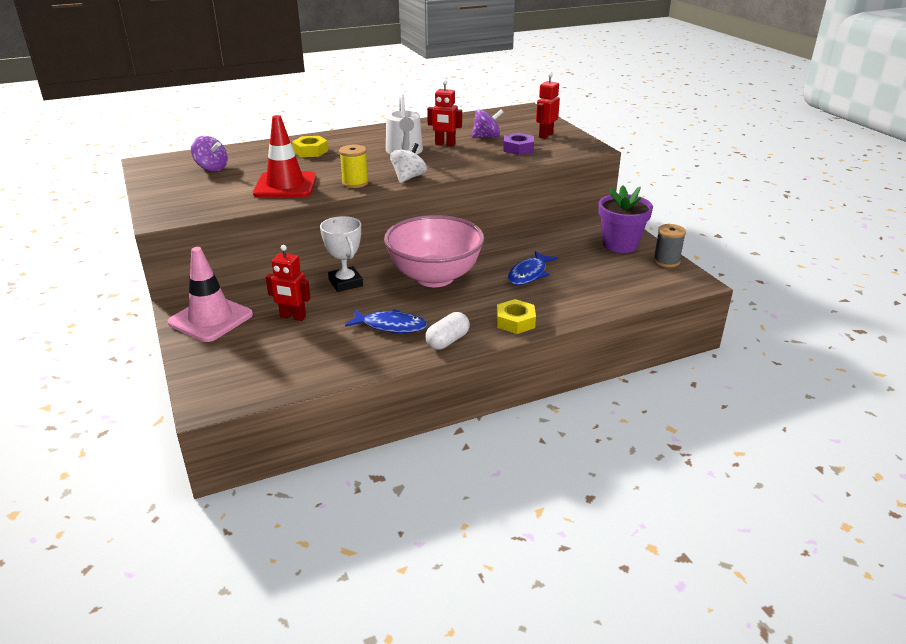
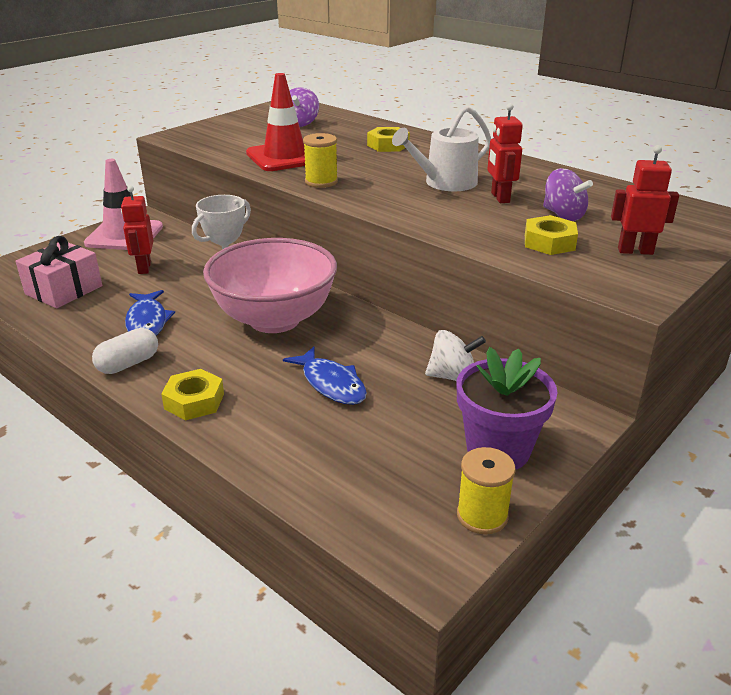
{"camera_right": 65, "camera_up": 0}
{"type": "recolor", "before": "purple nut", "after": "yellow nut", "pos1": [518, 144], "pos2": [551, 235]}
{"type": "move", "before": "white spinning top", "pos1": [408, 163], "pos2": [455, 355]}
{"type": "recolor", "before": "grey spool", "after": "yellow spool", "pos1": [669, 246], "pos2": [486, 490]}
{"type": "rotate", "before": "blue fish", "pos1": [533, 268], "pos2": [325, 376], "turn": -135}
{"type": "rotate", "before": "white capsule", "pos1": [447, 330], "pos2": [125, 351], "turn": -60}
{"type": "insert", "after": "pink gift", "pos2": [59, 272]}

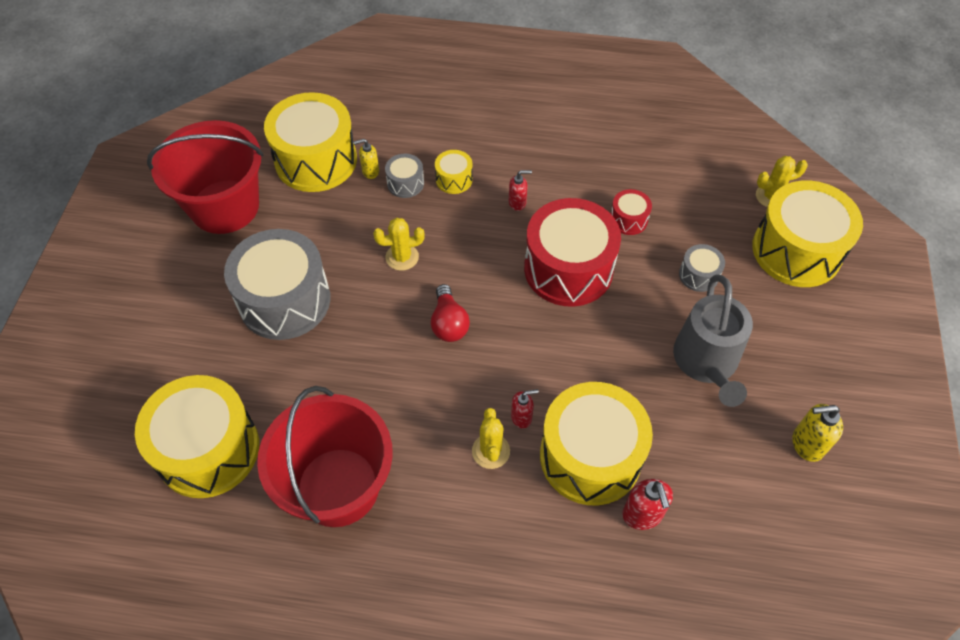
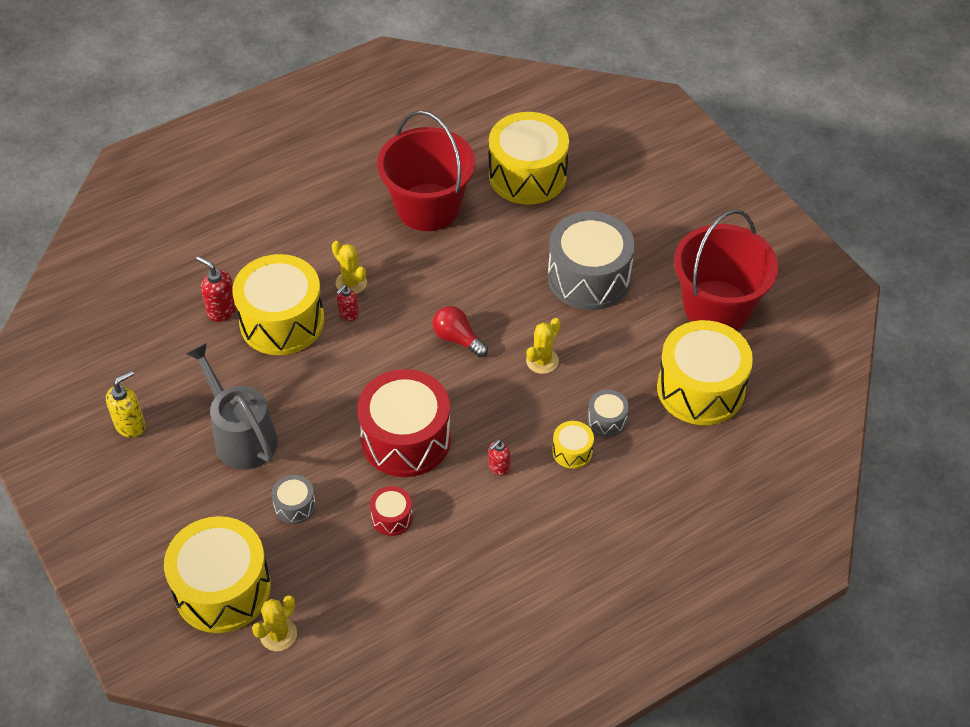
{"camera_right": 140, "camera_up": -5}
{"type": "delete", "before": "yellow soap dispenser", "pos1": [366, 159]}

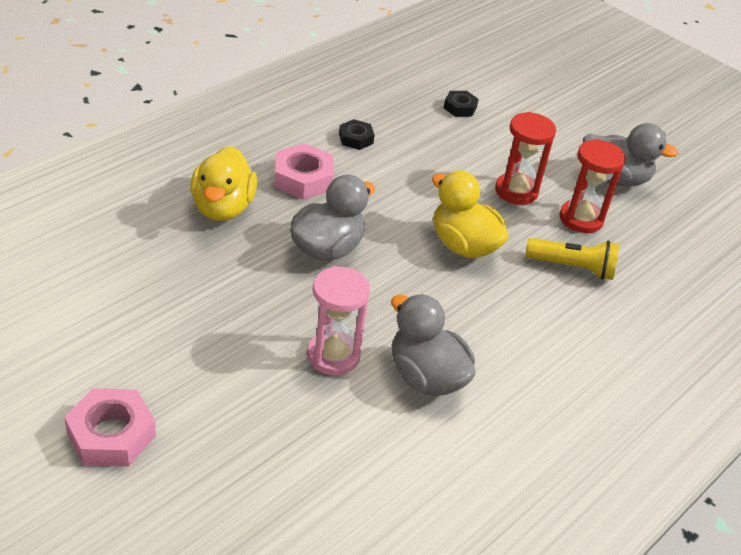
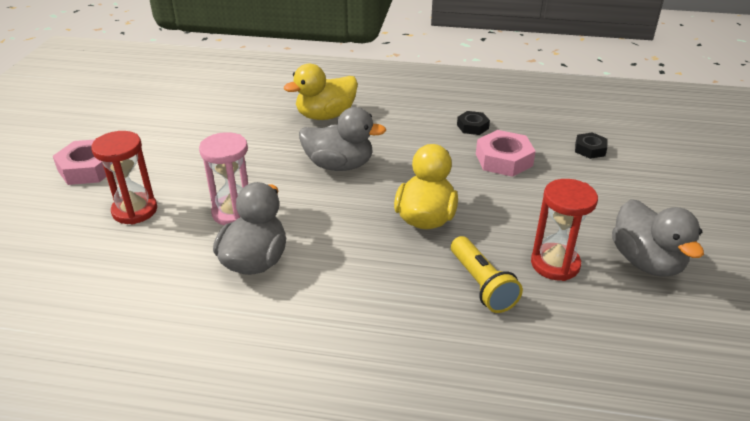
{"camera_right": 60, "camera_up": -5}
{"type": "move", "before": "red hourglass", "pos1": [525, 158], "pos2": [124, 178]}
{"type": "move", "before": "pink nut", "pos1": [304, 171], "pos2": [506, 153]}

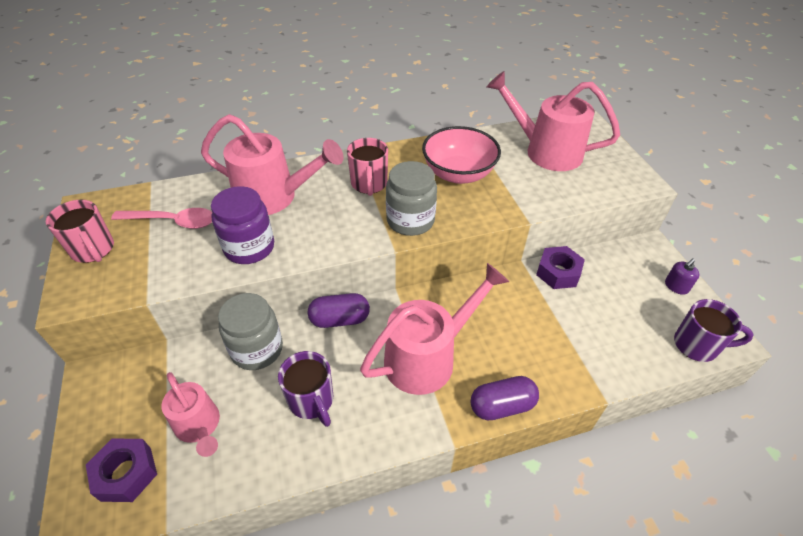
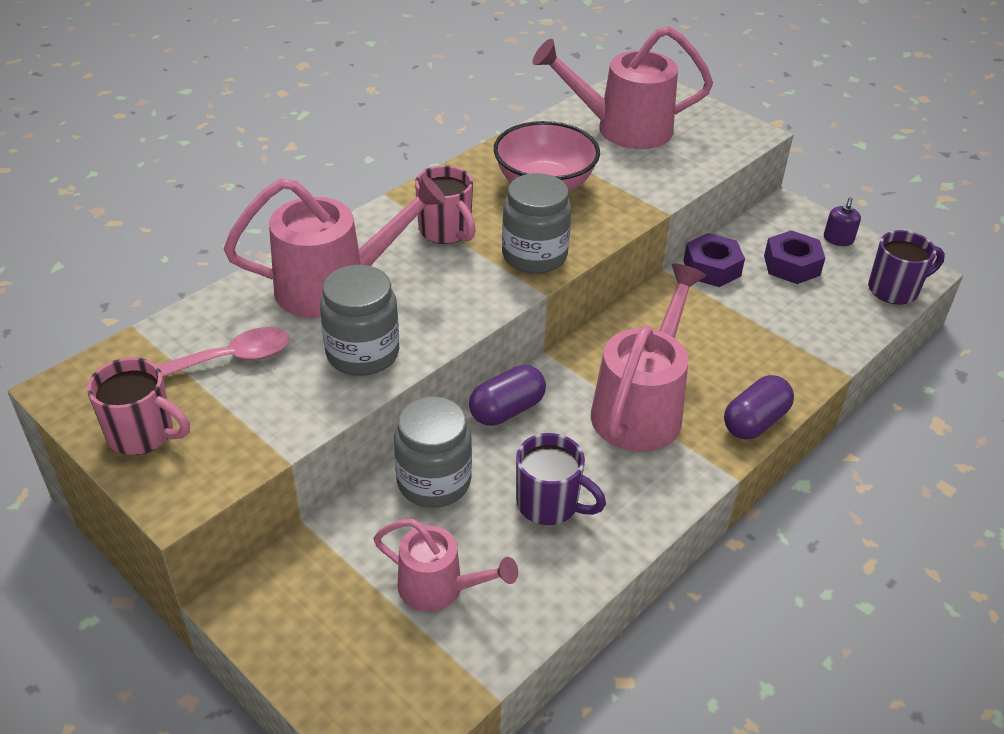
{"camera_right": -30, "camera_up": -5}
{"type": "recolor", "before": "purple jar", "after": "grey jar", "pos1": [242, 225], "pos2": [359, 320]}
{"type": "move", "before": "purple nut", "pos1": [121, 470], "pos2": [794, 257]}

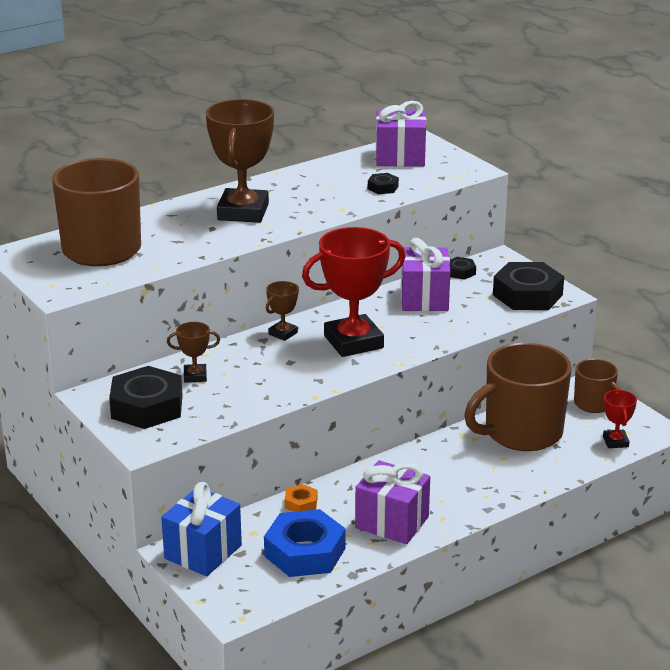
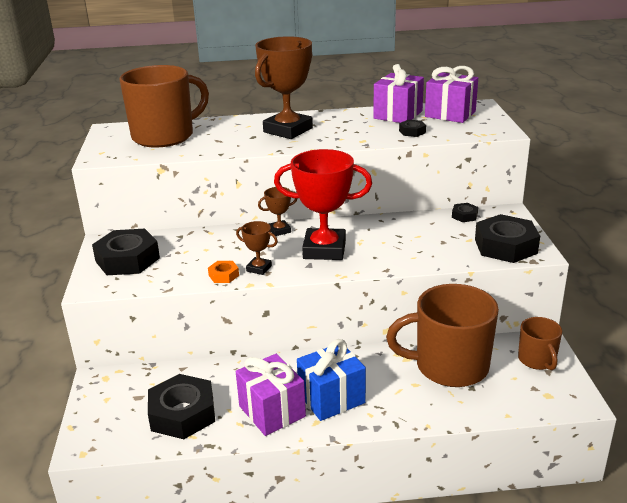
{"camera_right": 30, "camera_up": 0}
{"type": "move", "before": "purple gift", "pos1": [425, 274], "pos2": [398, 93]}
{"type": "move", "before": "brown trophy", "pos1": [193, 352], "pos2": [257, 248]}
{"type": "delete", "before": "red trophy", "pos1": [620, 419]}
{"type": "move", "before": "blue gift", "pos1": [201, 529], "pos2": [331, 380]}
{"type": "move", "before": "orange nut", "pos1": [301, 498], "pos2": [223, 272]}
{"type": "recolor", "before": "blue nut", "after": "black nut", "pos1": [305, 543], "pos2": [181, 406]}

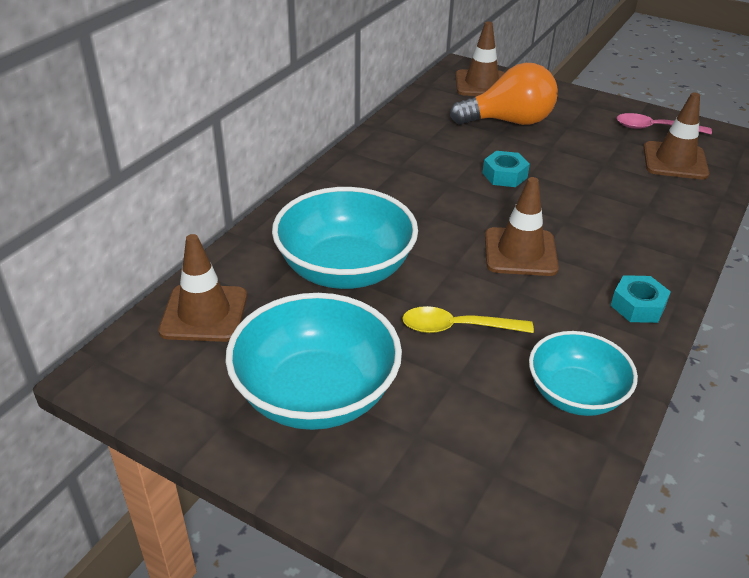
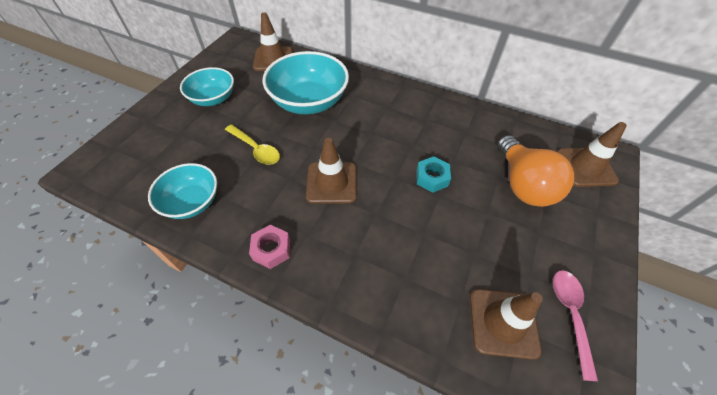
{"camera_right": 85, "camera_up": 15}
{"type": "recolor", "before": "turquoise nut", "after": "pink nut", "pos1": [641, 299], "pos2": [269, 247]}
{"type": "resize", "before": "turquoise bowl", "pos1": [313, 361], "pos2": [207, 86], "scale": 0.63}
{"type": "rotate", "before": "yellow spoon", "pos1": [468, 319], "pos2": [252, 144], "turn": 135}

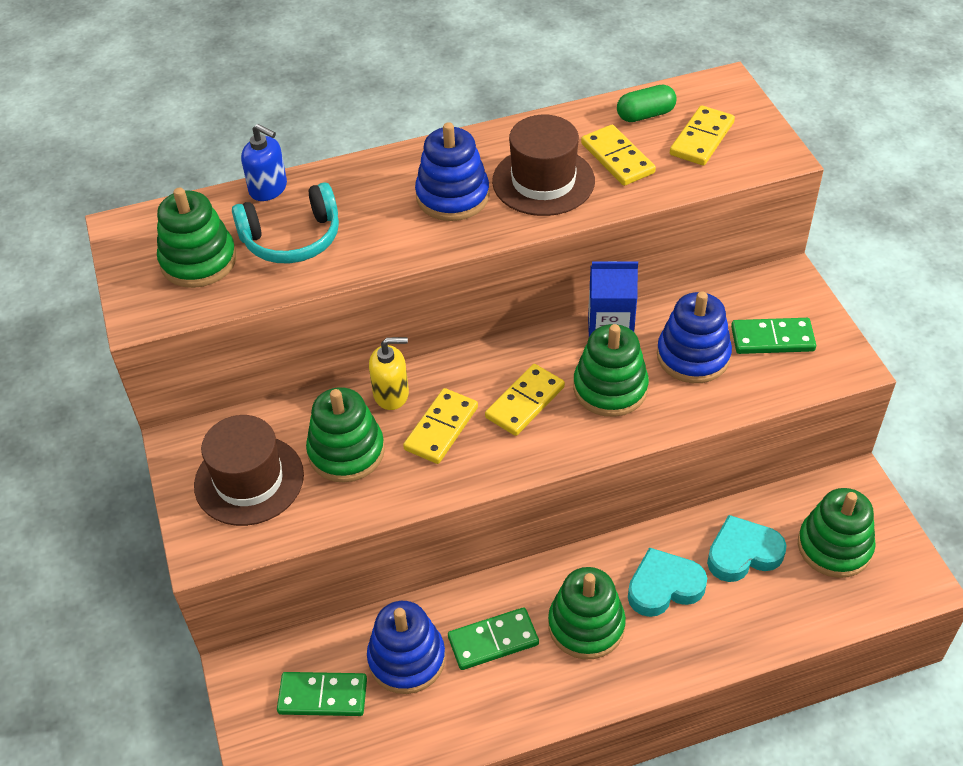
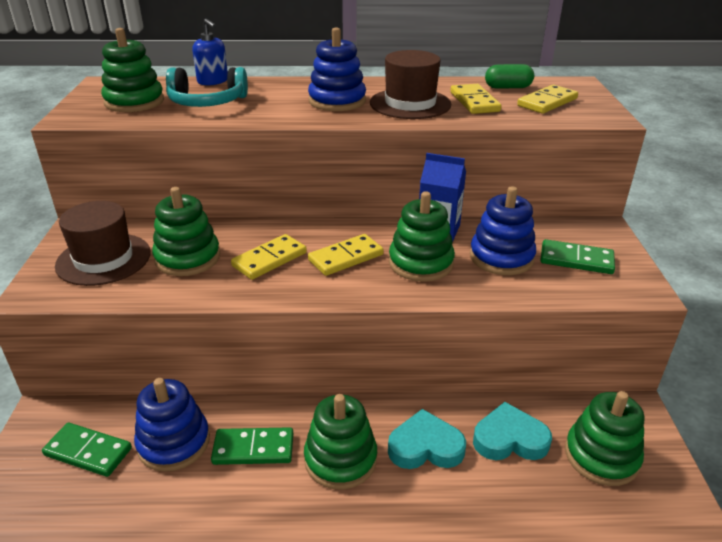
{"camera_right": 15, "camera_up": -15}
{"type": "delete", "before": "yellow soap dispenser", "pos1": [389, 373]}

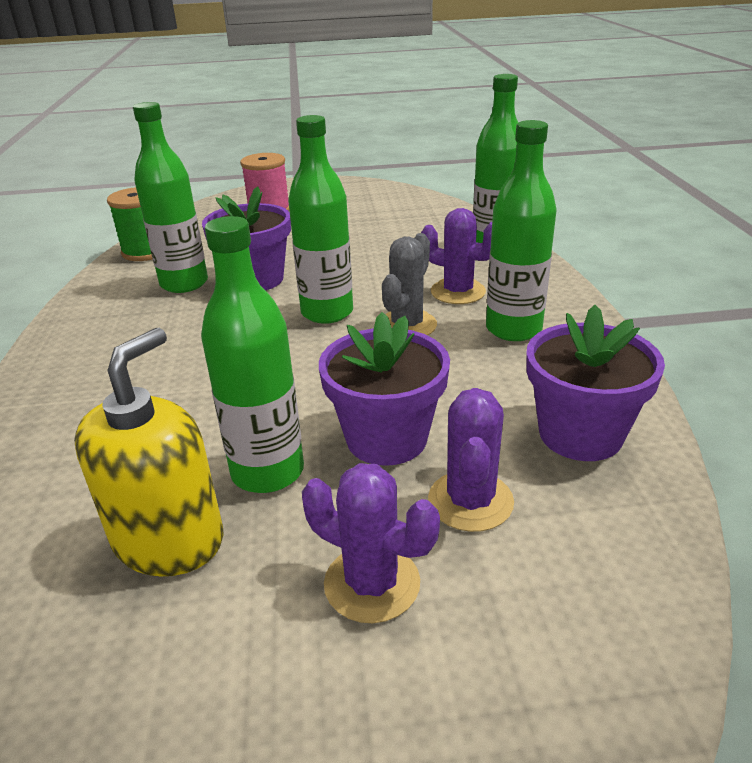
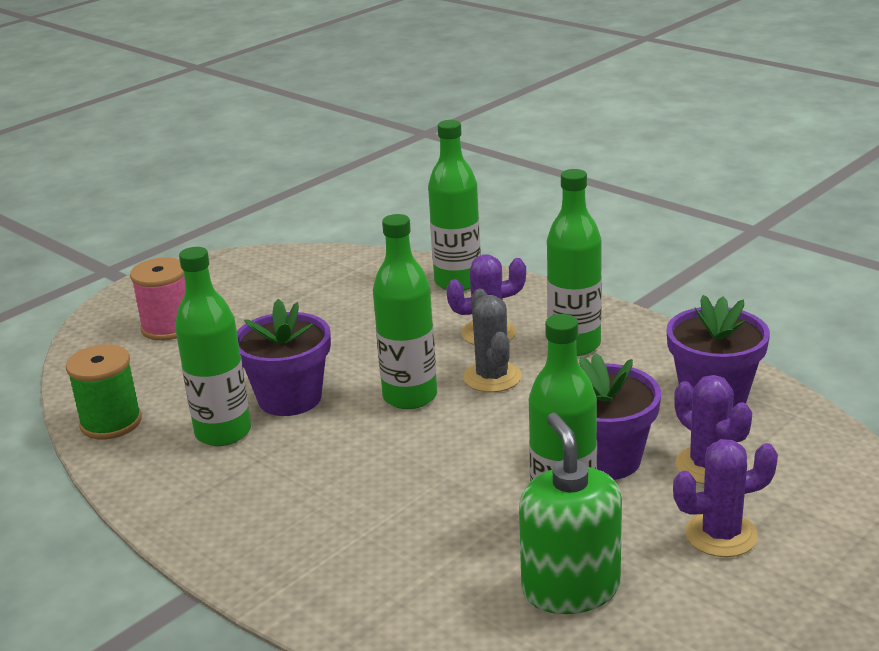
{"camera_right": -40, "camera_up": -5}
{"type": "recolor", "before": "yellow soap dispenser", "after": "green soap dispenser", "pos1": [149, 452], "pos2": [570, 513]}

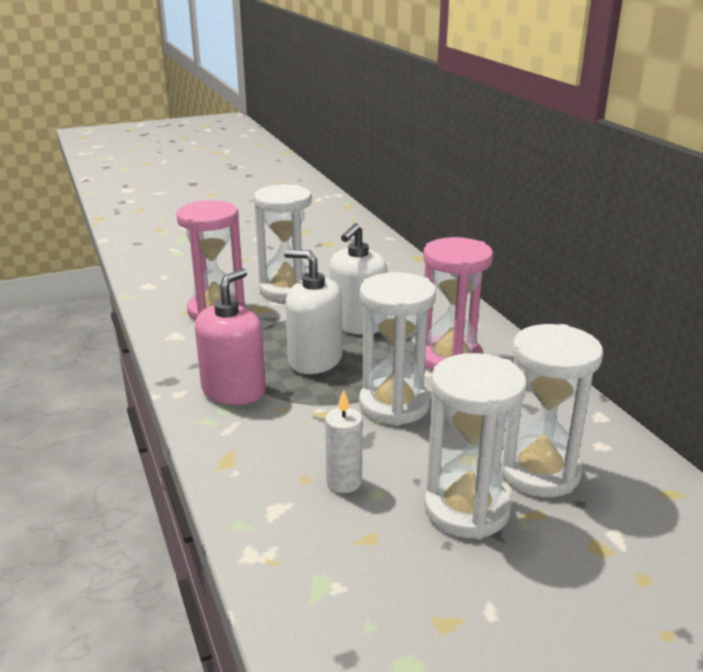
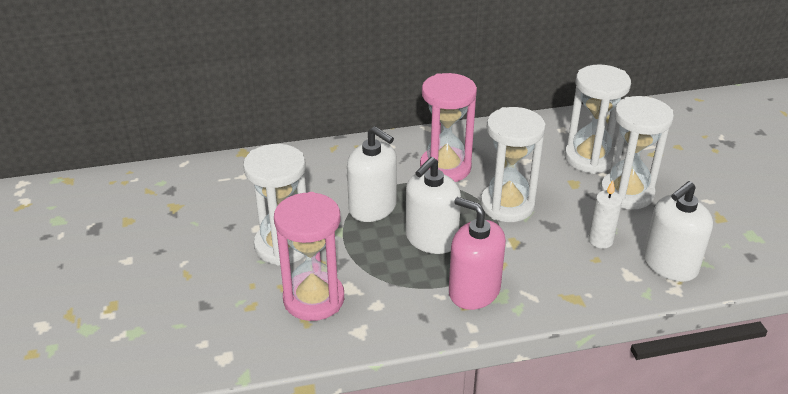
{"camera_right": -80, "camera_up": 10}
{"type": "insert", "after": "white soap dispenser", "pos2": [678, 231]}

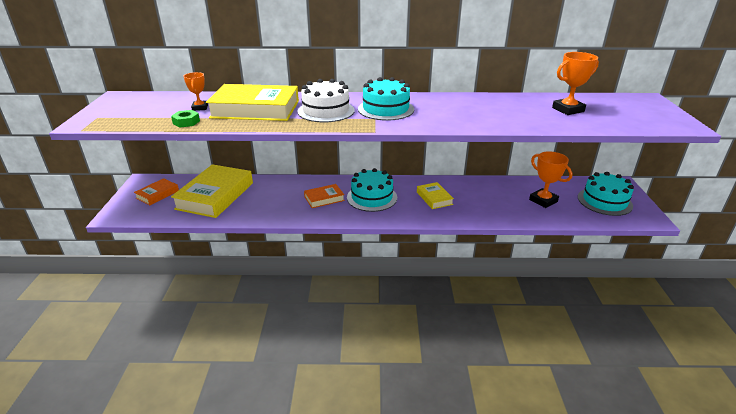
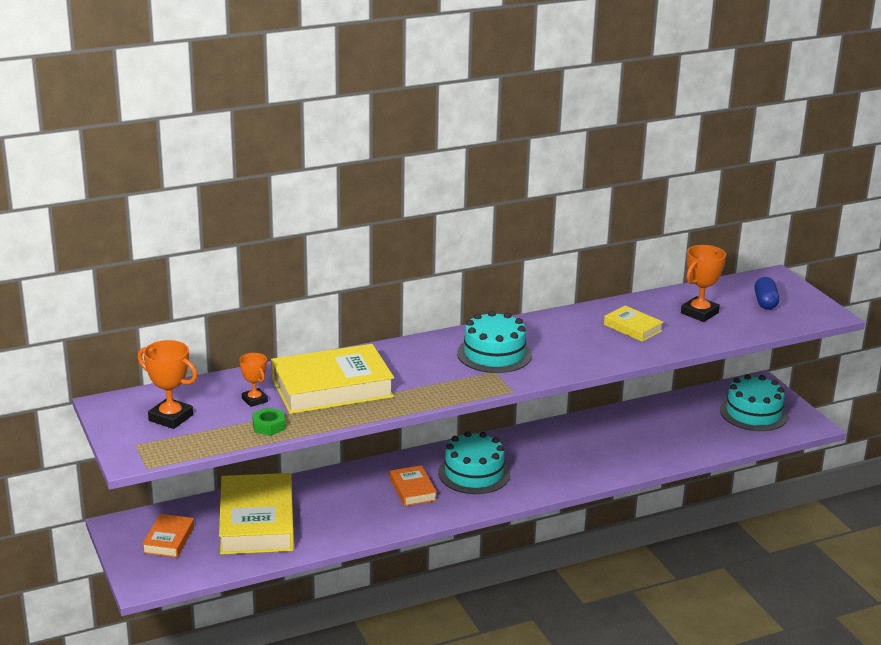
{"camera_right": -25, "camera_up": -5}
{"type": "delete", "before": "white cake", "pos1": [326, 100]}
{"type": "move", "before": "orange trophy", "pos1": [551, 179], "pos2": [167, 384]}
{"type": "move", "before": "yellow book", "pos1": [435, 195], "pos2": [633, 324]}
{"type": "rotate", "before": "orange book", "pos1": [324, 196], "pos2": [413, 485], "turn": -60}
{"type": "insert", "after": "blue capsule", "pos2": [767, 293]}

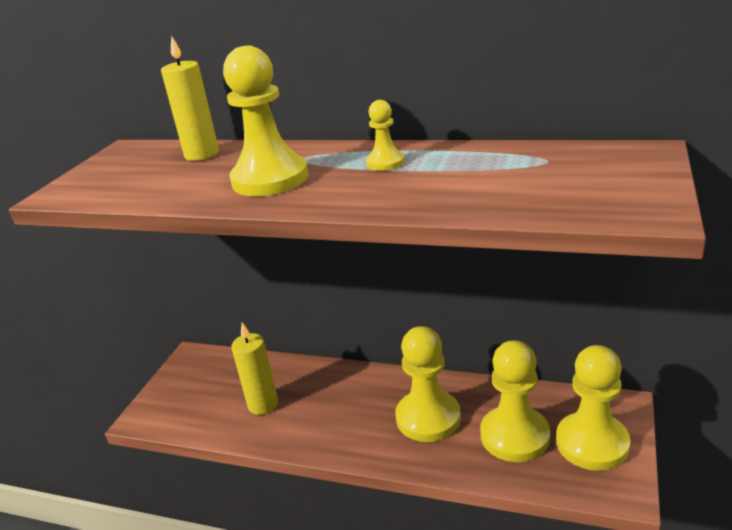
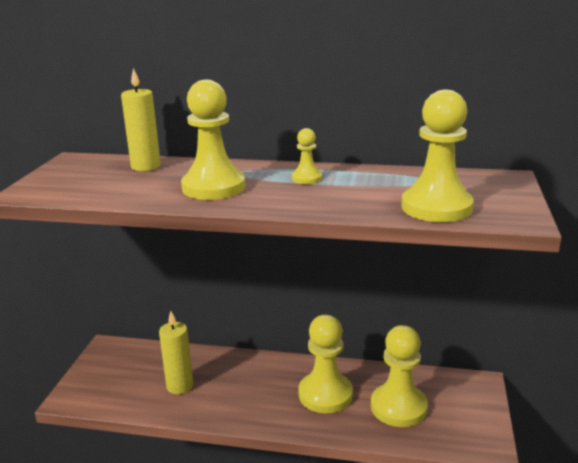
{"camera_right": -10, "camera_up": -5}
{"type": "move", "before": "yellow pawn", "pos1": [593, 408], "pos2": [437, 156]}

